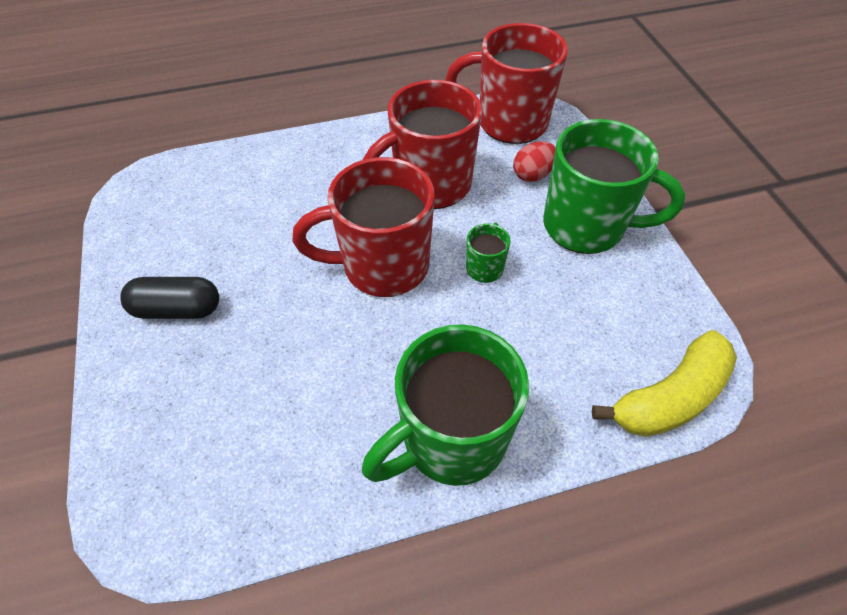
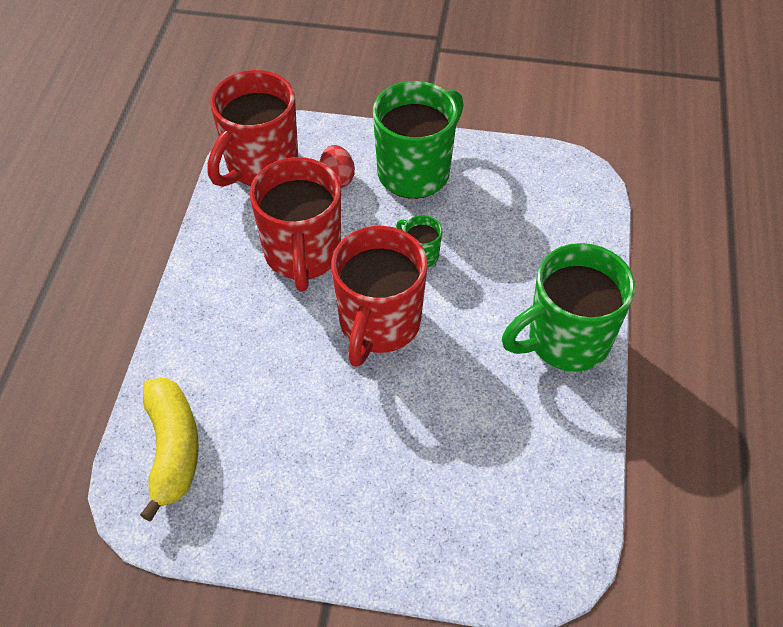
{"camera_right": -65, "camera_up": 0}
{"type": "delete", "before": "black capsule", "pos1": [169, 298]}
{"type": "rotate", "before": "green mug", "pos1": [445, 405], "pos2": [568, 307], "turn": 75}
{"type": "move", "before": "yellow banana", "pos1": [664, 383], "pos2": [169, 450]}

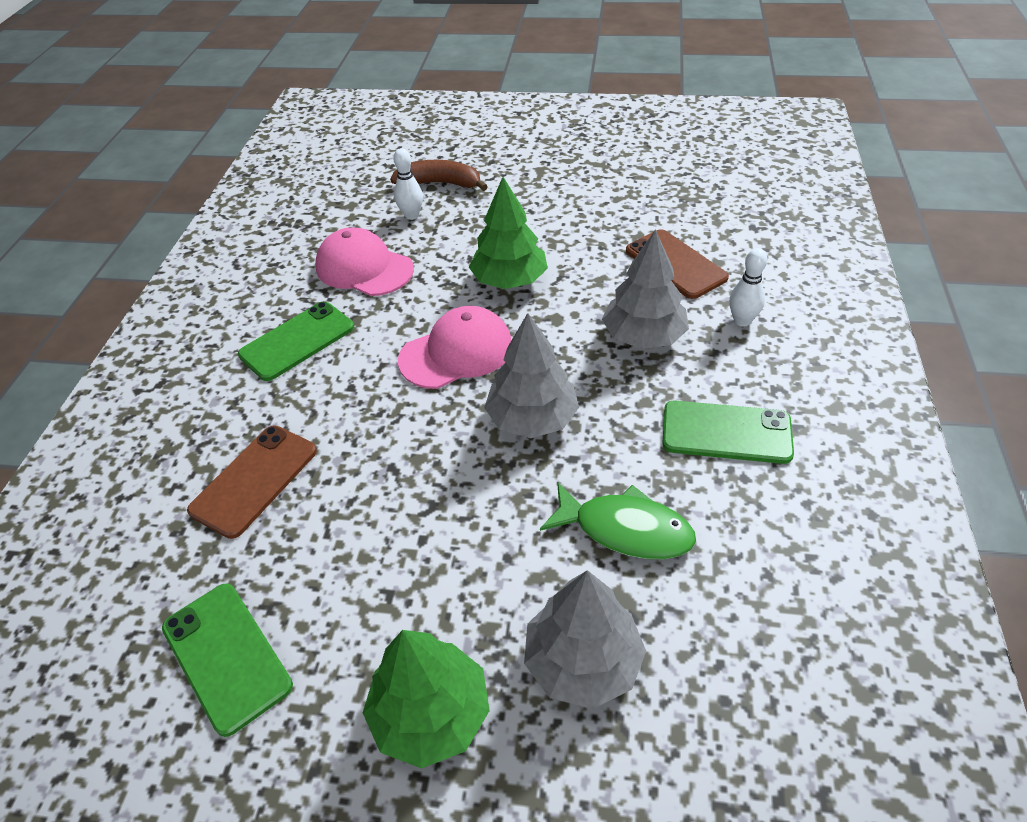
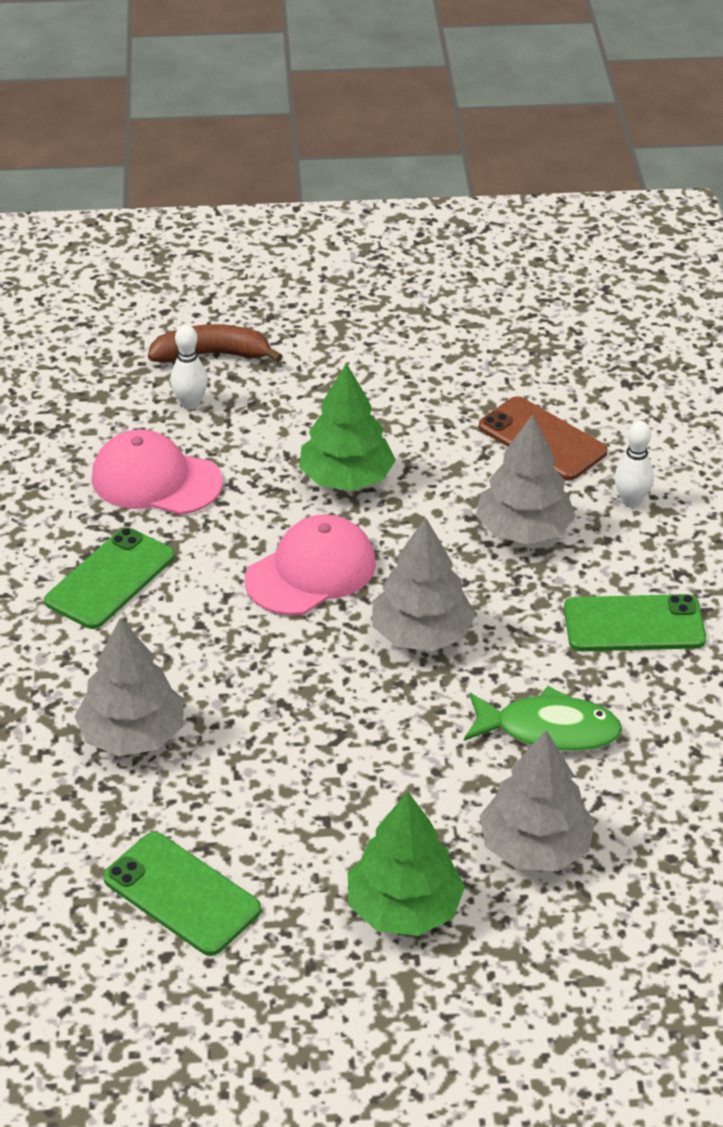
{"camera_right": -15, "camera_up": -5}
{"type": "replace", "before": "brown phone", "after": "grey tree", "pos1": [252, 482], "pos2": [128, 686]}

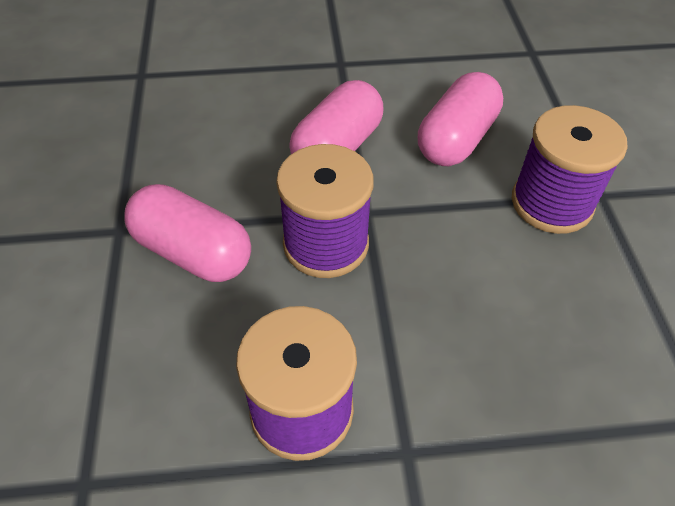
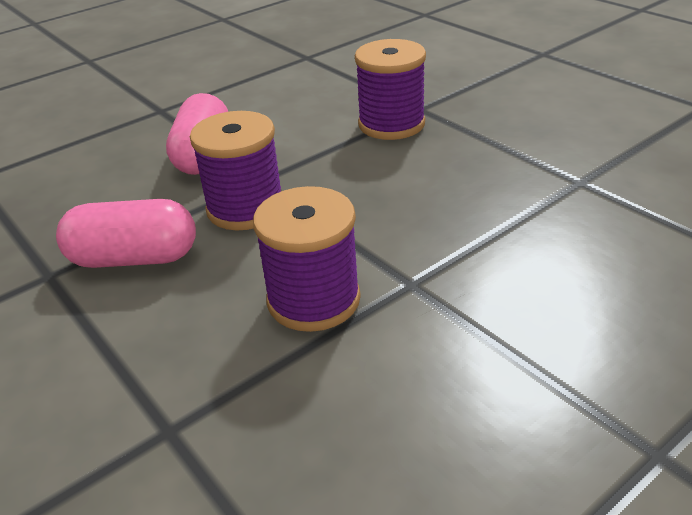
{"camera_right": -30, "camera_up": -15}
{"type": "delete", "before": "pink capsule", "pos1": [460, 119]}

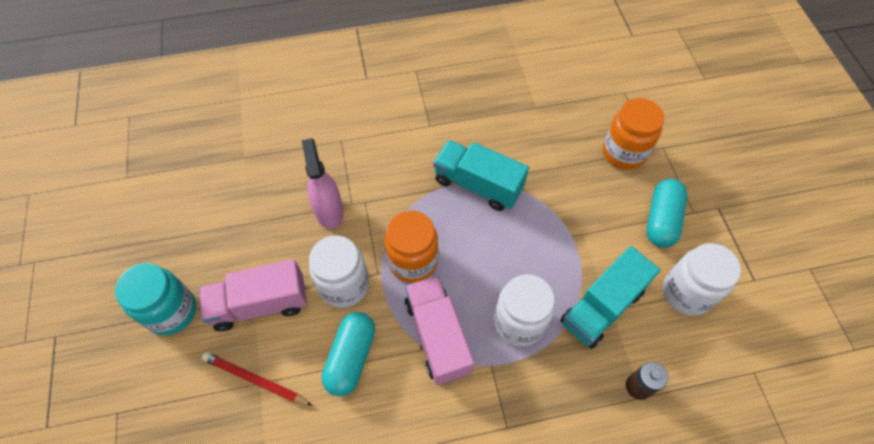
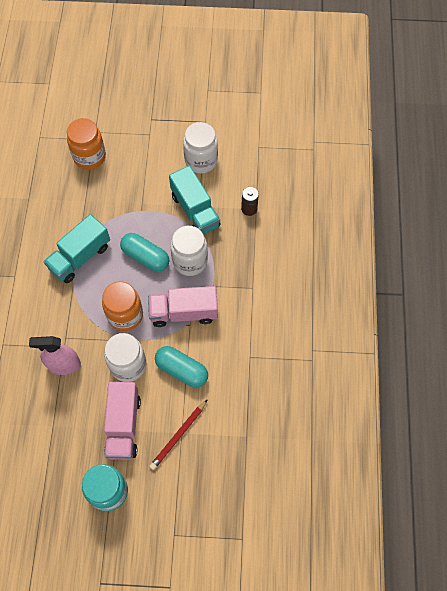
{"camera_right": -75, "camera_up": 5}
{"type": "move", "before": "turquoise capsule", "pos1": [666, 213], "pos2": [144, 252]}

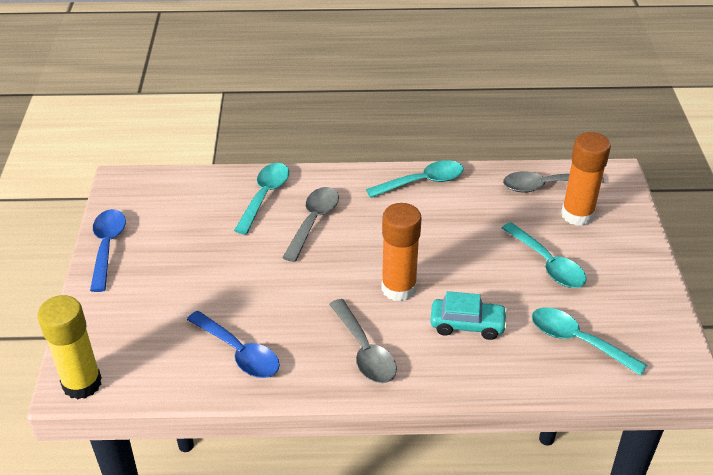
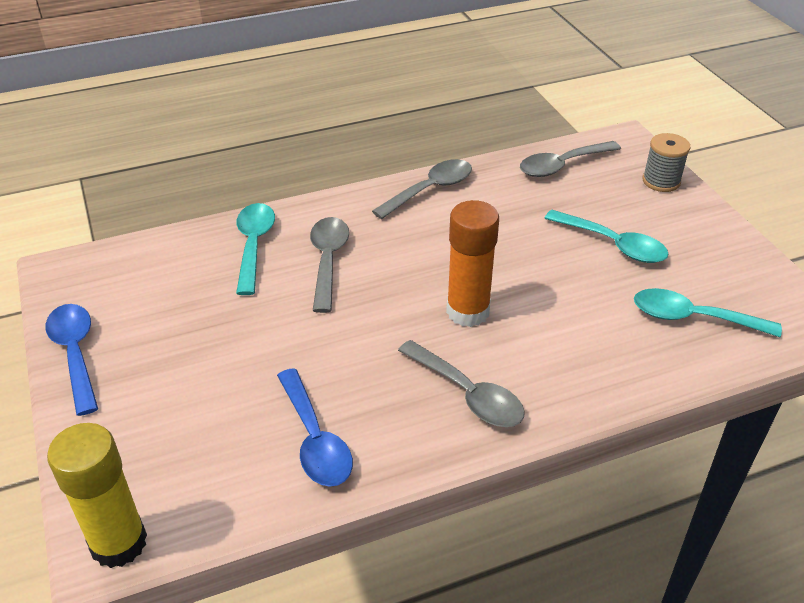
{"camera_right": -20, "camera_up": 0}
{"type": "delete", "before": "orange glue stick", "pos1": [586, 179]}
{"type": "recolor", "before": "turquoise spoon", "after": "grey spoon", "pos1": [415, 179], "pos2": [422, 189]}
{"type": "delete", "before": "turquoise car", "pos1": [468, 315]}
{"type": "rotate", "before": "blue spoon", "pos1": [233, 344], "pos2": [315, 427], "turn": 45}
{"type": "insert", "after": "grey spool", "pos2": [666, 162]}

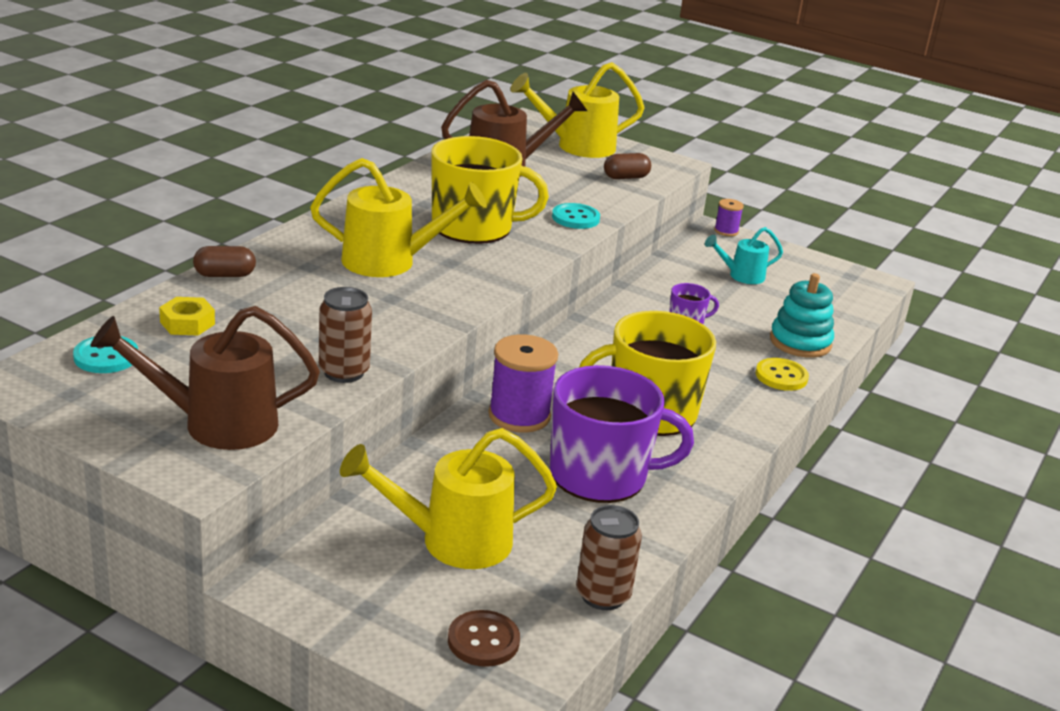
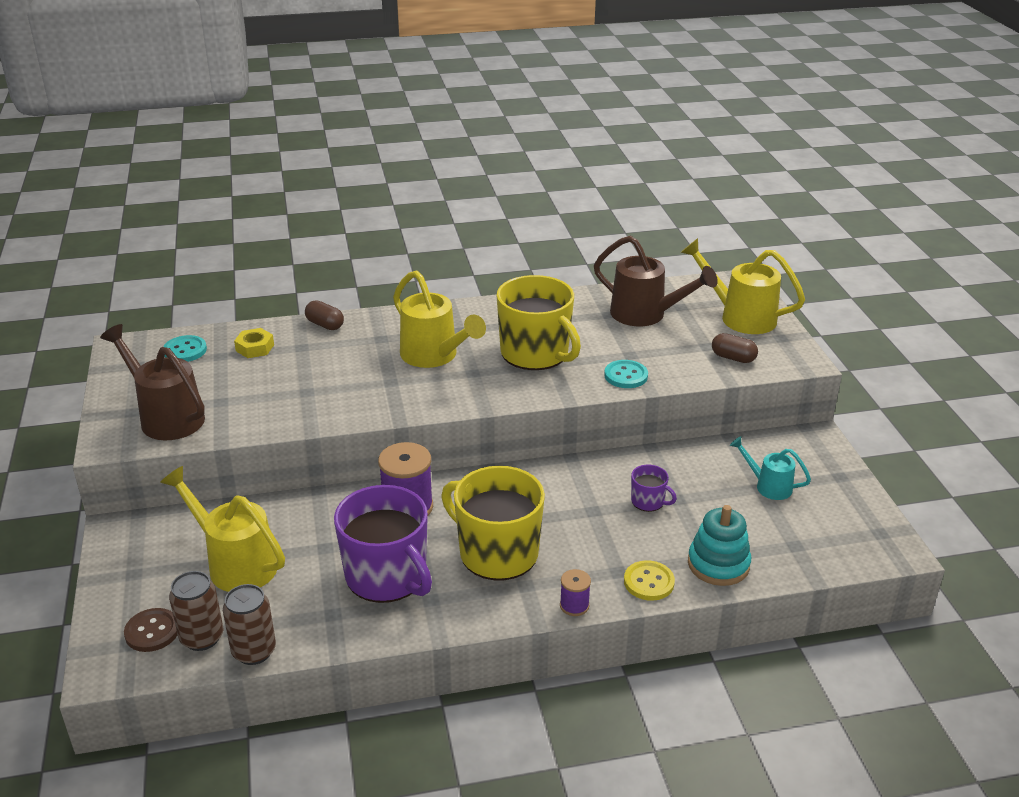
{"camera_right": 50, "camera_up": 5}
{"type": "move", "before": "purple spool", "pos1": [729, 217], "pos2": [575, 592]}
{"type": "move", "before": "brown can", "pos1": [345, 335], "pos2": [196, 611]}

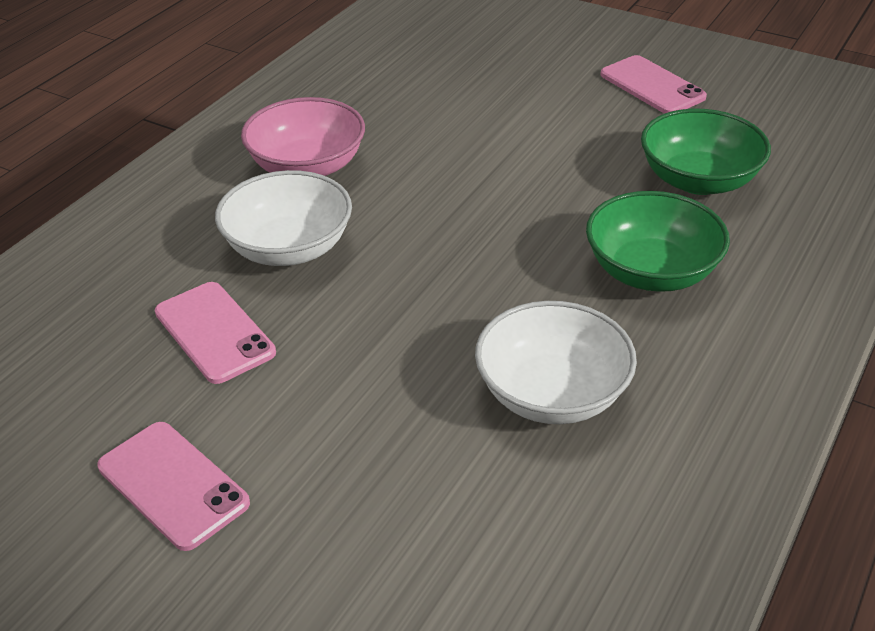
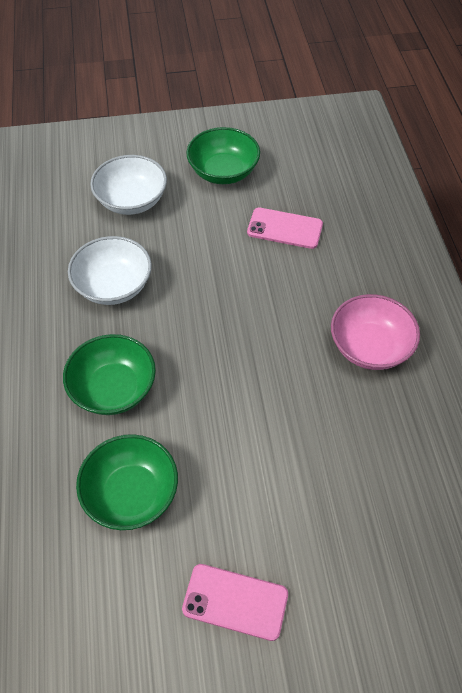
{"camera_right": 140, "camera_up": 15}
{"type": "move", "before": "white bowl", "pos1": [283, 218], "pos2": [128, 185]}
{"type": "replace", "before": "pink phone", "after": "green bowl", "pos1": [173, 486], "pos2": [223, 155]}

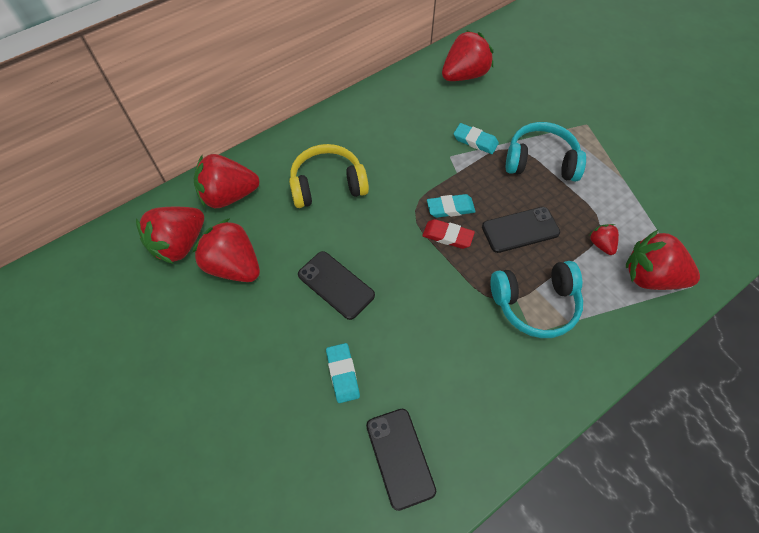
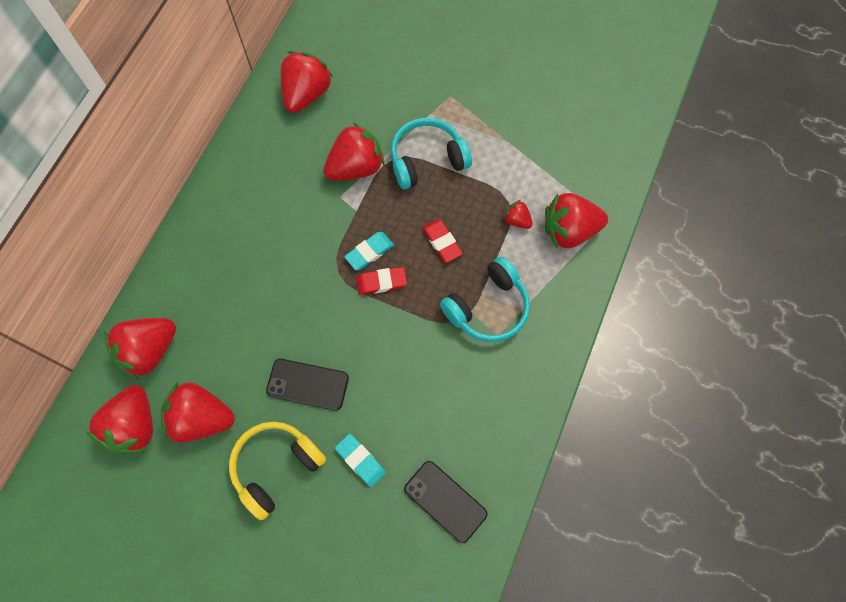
{"camera_right": -30, "camera_up": 10}
{"type": "replace", "before": "turquoise eraser", "after": "red strawberry", "pos1": [476, 138], "pos2": [354, 152]}
{"type": "move", "before": "yellow headphones", "pos1": [329, 176], "pos2": [277, 471]}
{"type": "replace", "before": "black phone", "after": "red eraser", "pos1": [521, 230], "pos2": [442, 241]}

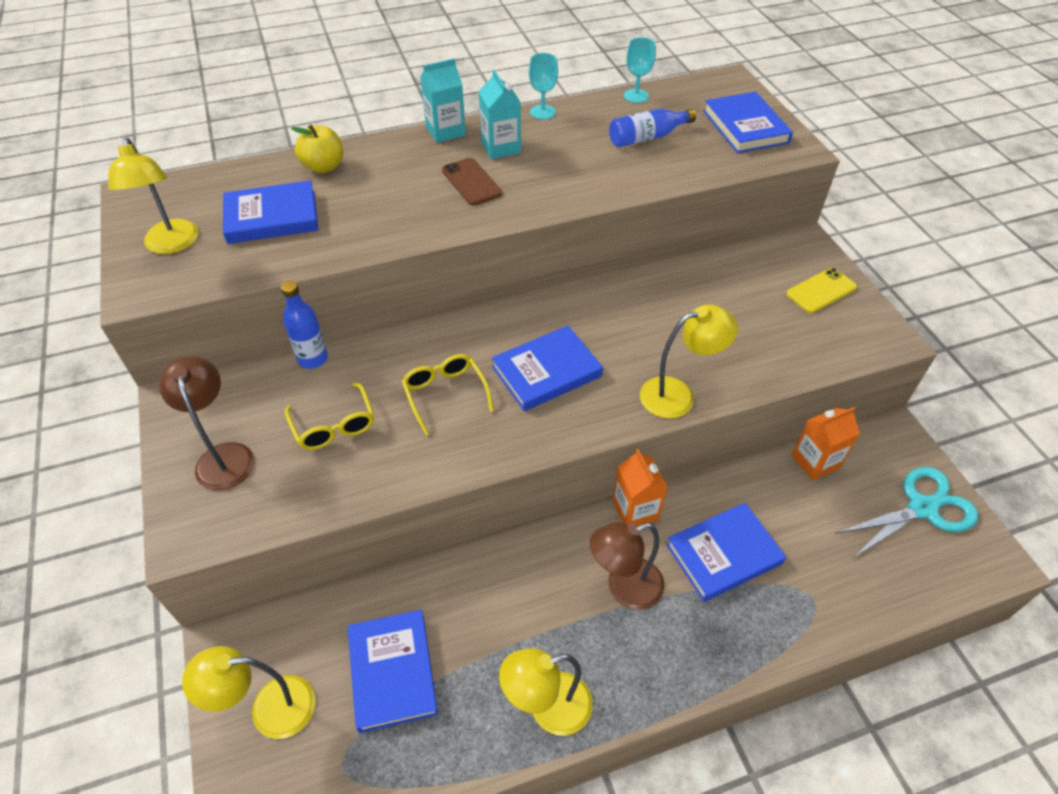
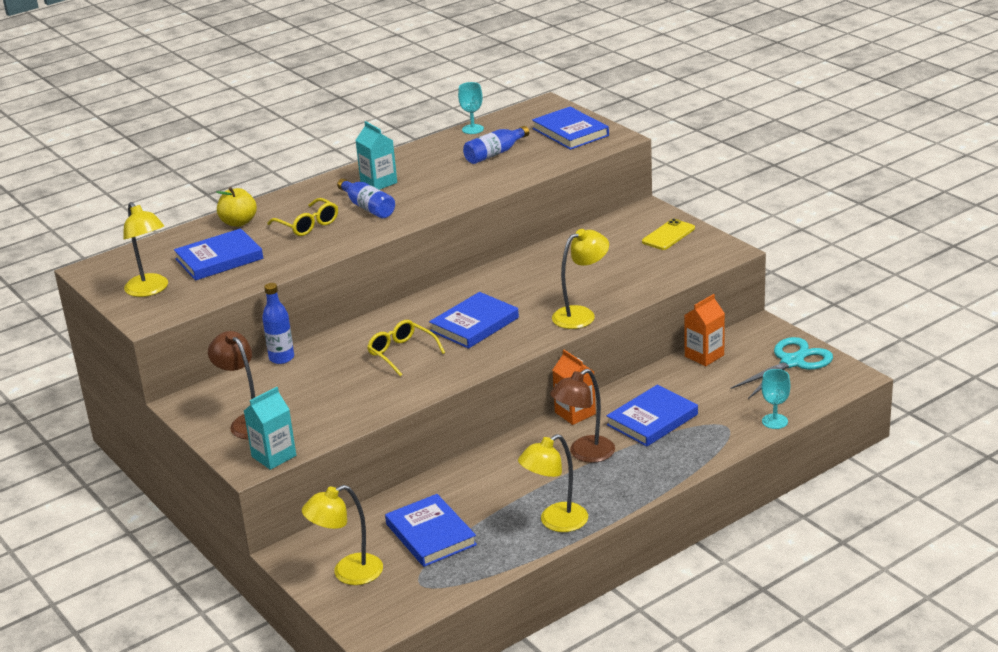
{"camera_right": -15, "camera_up": -20}
{"type": "move", "before": "turquoise goblet", "pos1": [543, 86], "pos2": [775, 399]}
{"type": "move", "before": "turquoise carton", "pos1": [443, 100], "pos2": [270, 428]}
{"type": "replace", "before": "brown phone", "after": "blue bottle", "pos1": [472, 181], "pos2": [366, 198]}
{"type": "move", "before": "yellow glasses", "pos1": [329, 416], "pos2": [302, 217]}

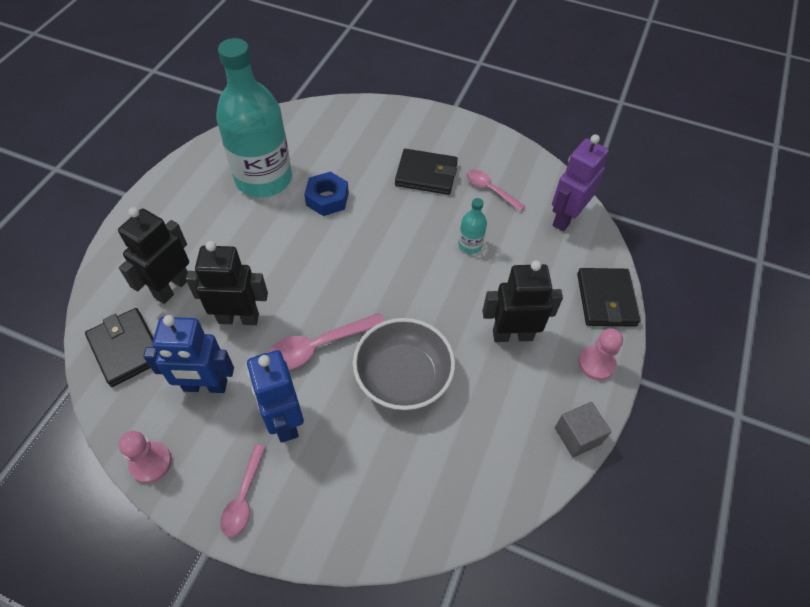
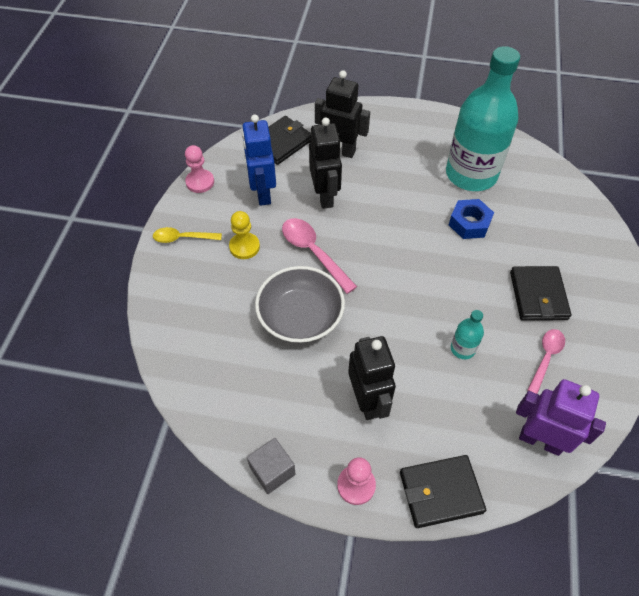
{"camera_right": 80, "camera_up": 0}
{"type": "replace", "before": "blue robot", "after": "yellow pawn", "pos1": [275, 396], "pos2": [244, 235]}
{"type": "recolor", "before": "pink spoon", "after": "yellow spoon", "pos1": [243, 491], "pos2": [187, 235]}

